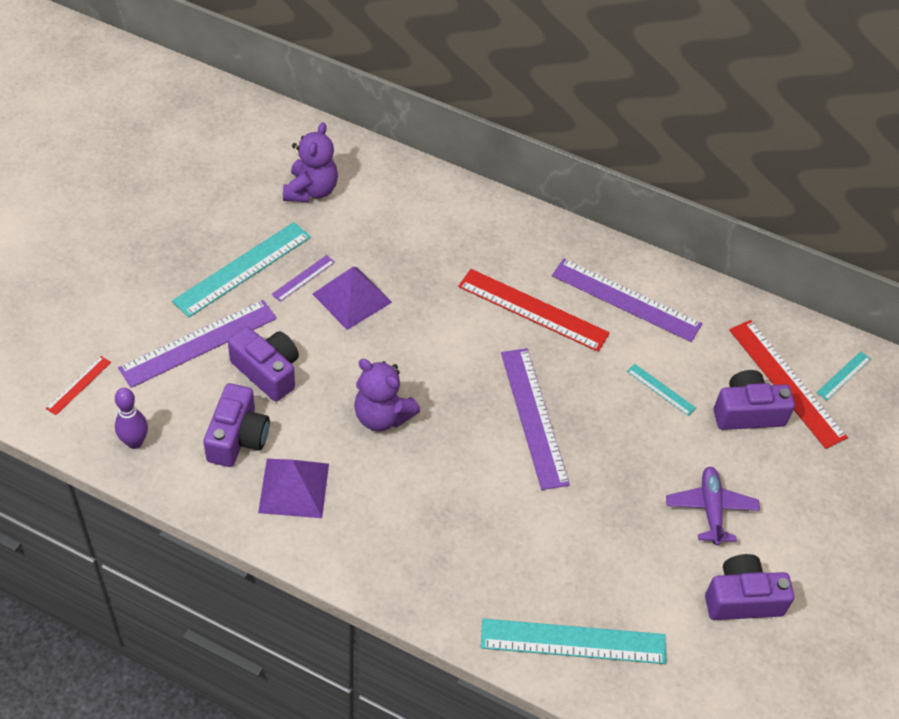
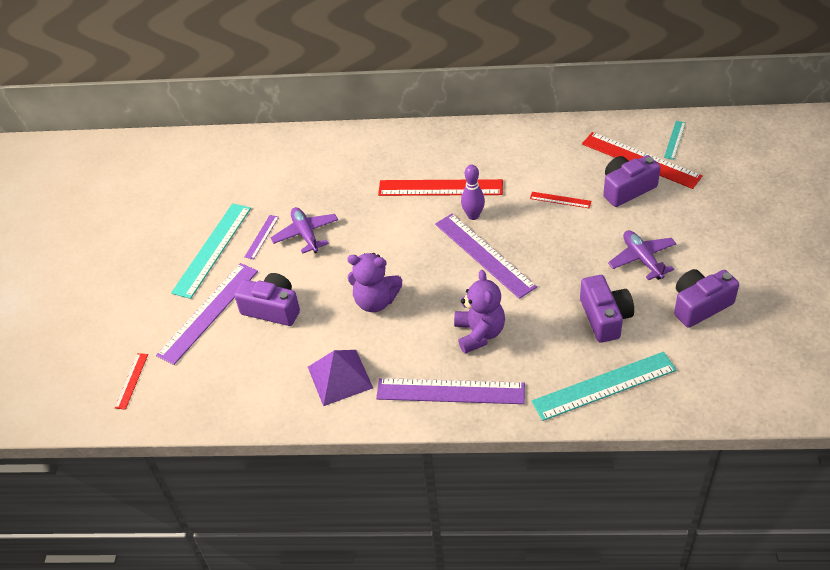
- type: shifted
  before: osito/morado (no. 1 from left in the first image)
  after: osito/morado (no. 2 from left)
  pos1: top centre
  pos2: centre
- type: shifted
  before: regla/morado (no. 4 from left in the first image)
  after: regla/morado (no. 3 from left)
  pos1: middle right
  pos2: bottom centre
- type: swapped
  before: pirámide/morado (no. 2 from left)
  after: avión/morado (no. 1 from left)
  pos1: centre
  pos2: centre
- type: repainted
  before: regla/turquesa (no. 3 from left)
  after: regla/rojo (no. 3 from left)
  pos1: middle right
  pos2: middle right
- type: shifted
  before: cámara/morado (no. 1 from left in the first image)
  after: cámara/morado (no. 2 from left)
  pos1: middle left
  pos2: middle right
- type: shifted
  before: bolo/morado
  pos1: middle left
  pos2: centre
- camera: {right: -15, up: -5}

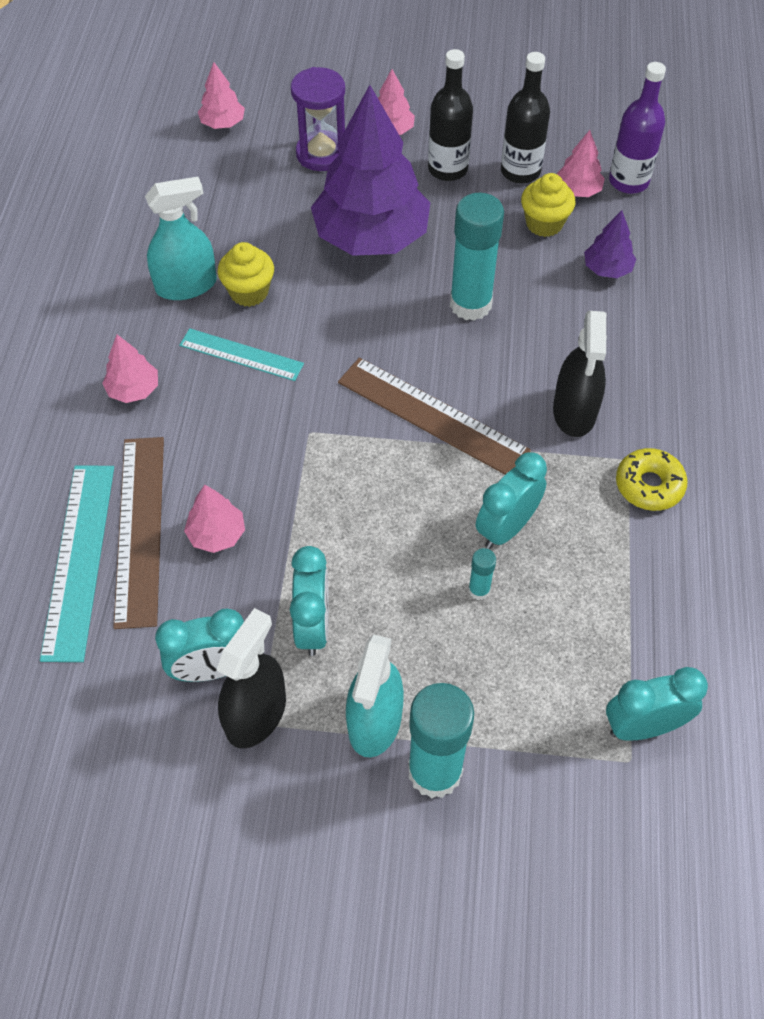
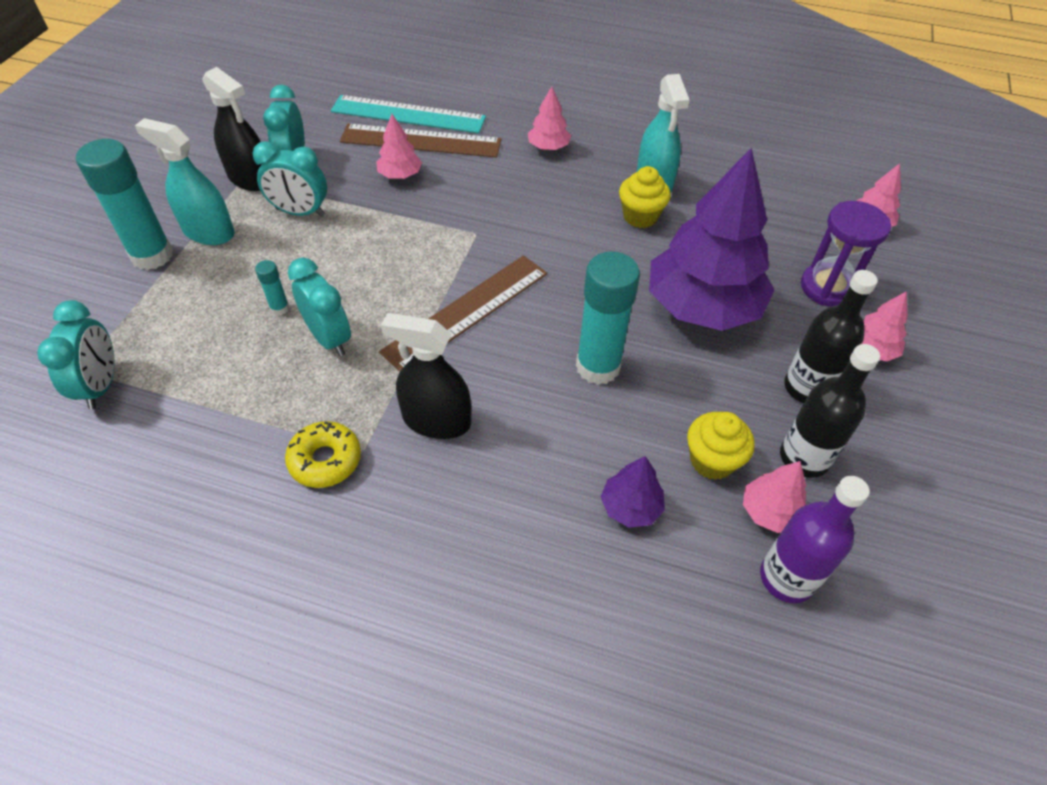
- type: gone
  before: regla/turquesa (no. 2 from left)
  pos1: middle left
- camera: {right: 100, up: -5}

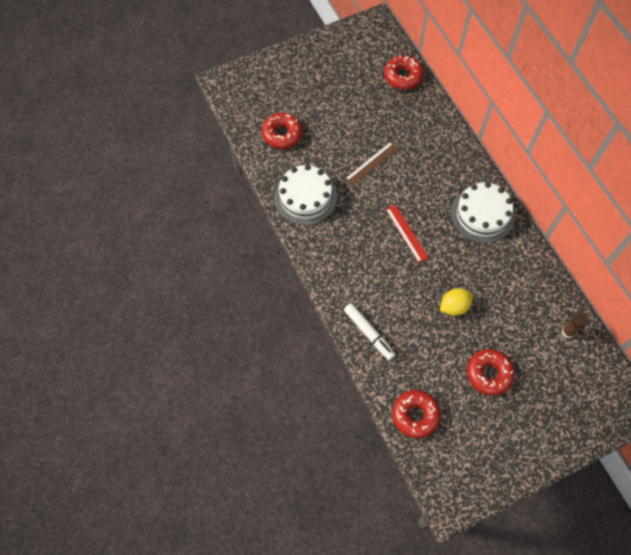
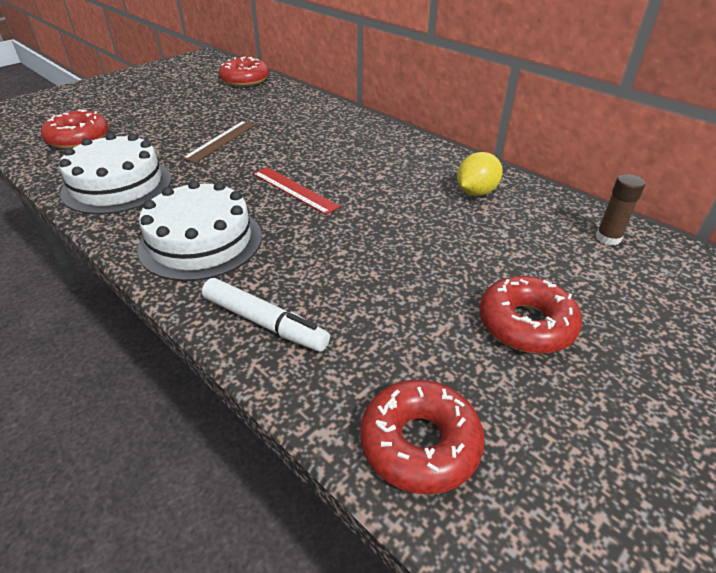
- type: shifted
  before: tarta/blanco (no. 2 from left)
  pos1: middle right
  pos2: middle left
- type: shifted
  before: limón/amarillo
  pos1: middle right
  pos2: top right
- camera: {right: -20, up: -25}

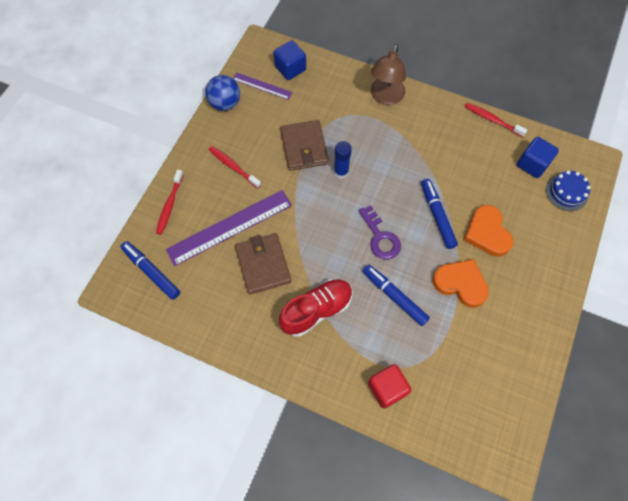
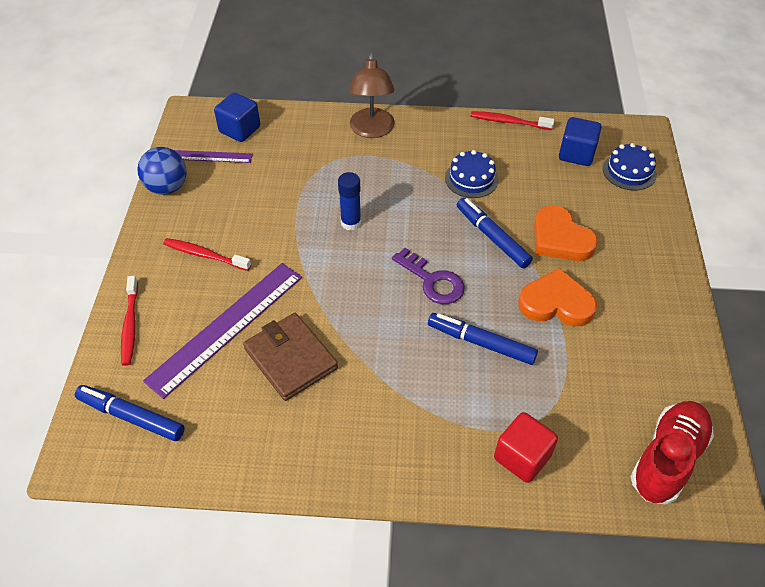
- type: gone
  before: cartera/marrón (no. 2 from left)
  pos1: top centre
- type: shifted
  before: zapato/rojo
  pos1: centre
  pos2: bottom right
- type: new
  after: tarta/azul (no. 1 from left)
  pos2: top centre
- camera: {right: -20, up: -15}

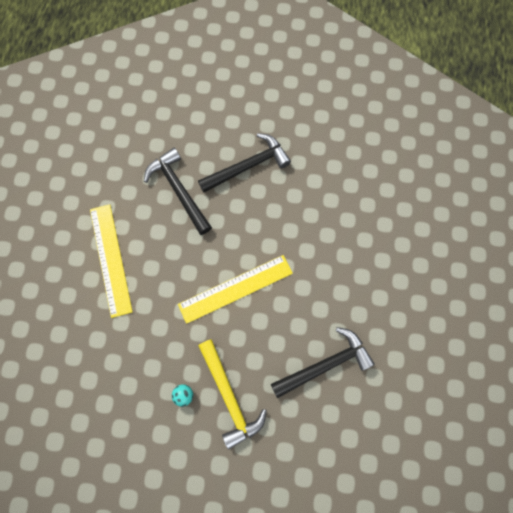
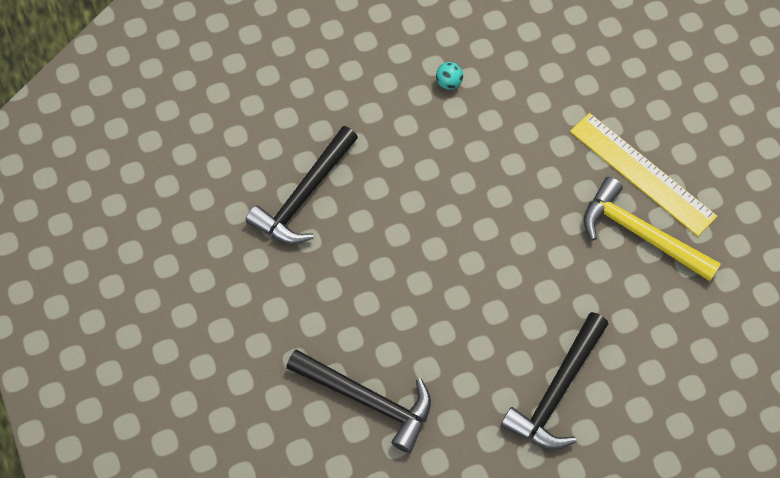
- type: shifted
  before: martillo/negro (no. 1 from left in the first image)
  after: martillo/negro (no. 2 from left)
  pos1: centre
  pos2: bottom centre
- type: gone
  before: regla/amarillo (no. 2 from left)
  pos1: centre
- type: shifted
  before: martillo/amarillo
  pos1: bottom centre
  pos2: middle right
- camera: {right: 150, up: -10}

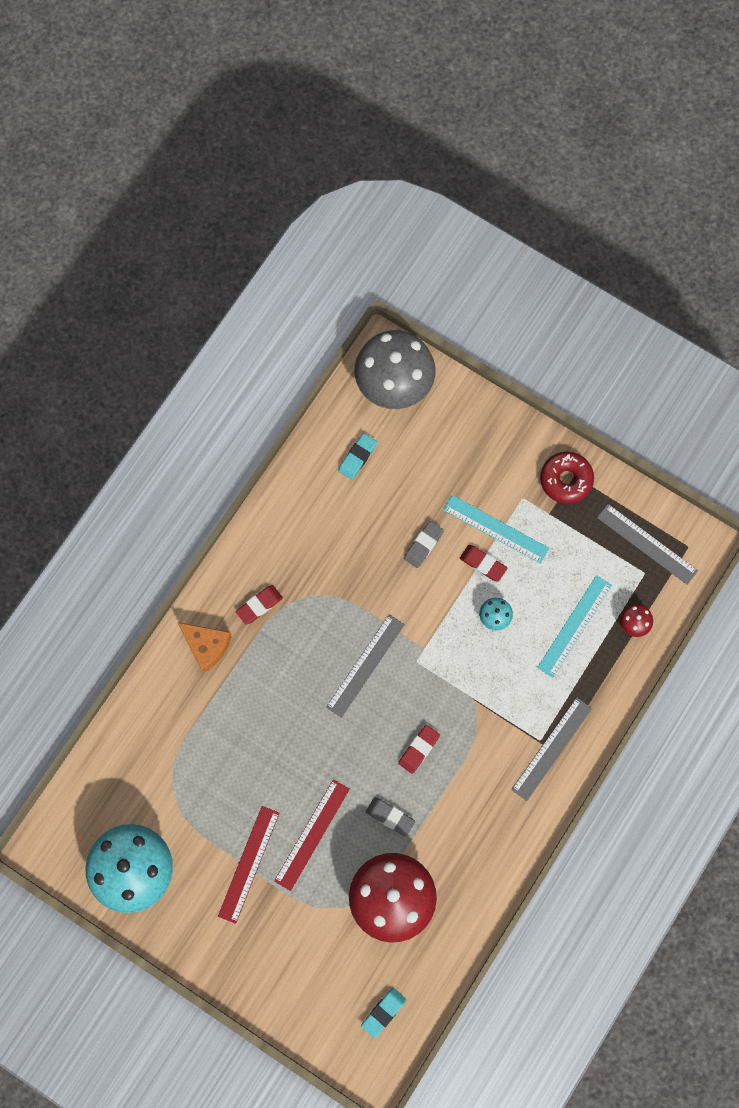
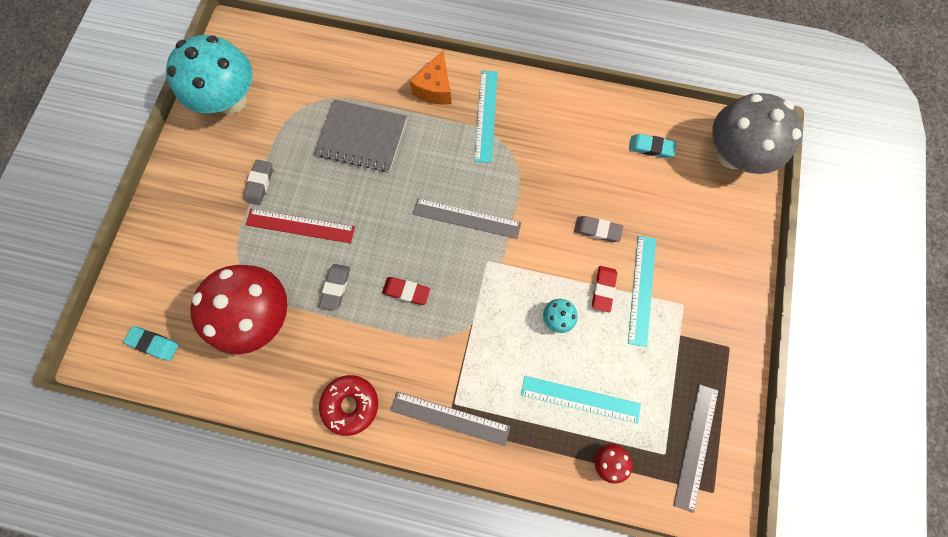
- type: shifted
  before: rosquilla/rojo
  pos1: middle right
  pos2: bottom centre
- type: swapped
  before: goma de borrar/rojo (no. 1 from left)
  after: regla/turquesa (no. 1 from left)
  pos1: centre
  pos2: top centre
- type: swapped
  before: regla/rojo (no. 1 from left)
  after: goma de borrar/gris (no. 1 from left)
  pos1: bottom centre
  pos2: middle left
- type: new
  after: cuaderno/gris
  pos2: top centre
- camera: {right: 70, up: 0}

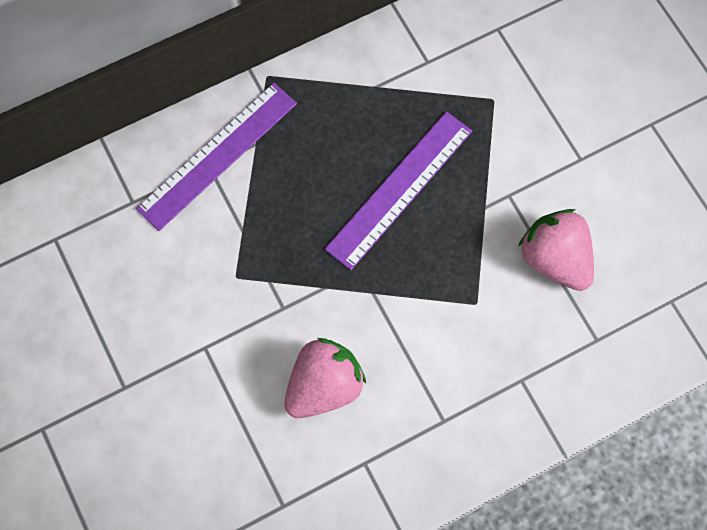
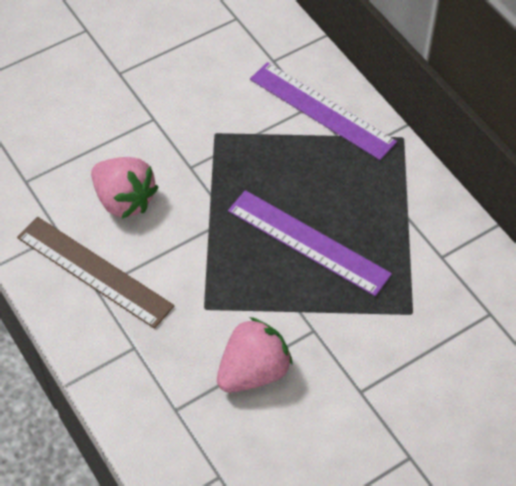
- type: new
  after: regla/marrón
  pos2: middle left
- camera: {right: 85, up: -15}

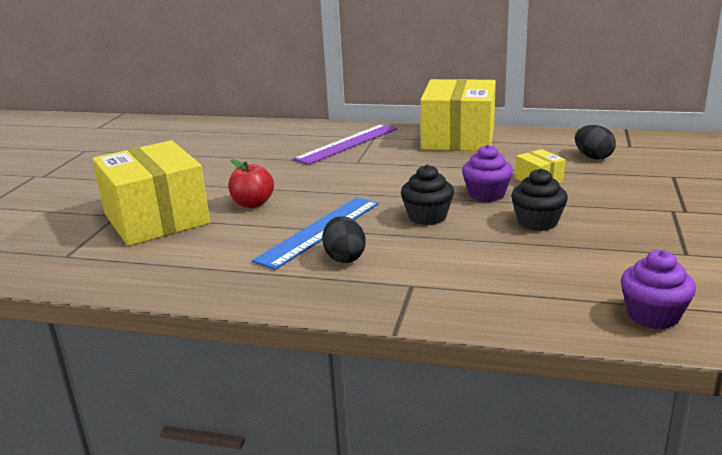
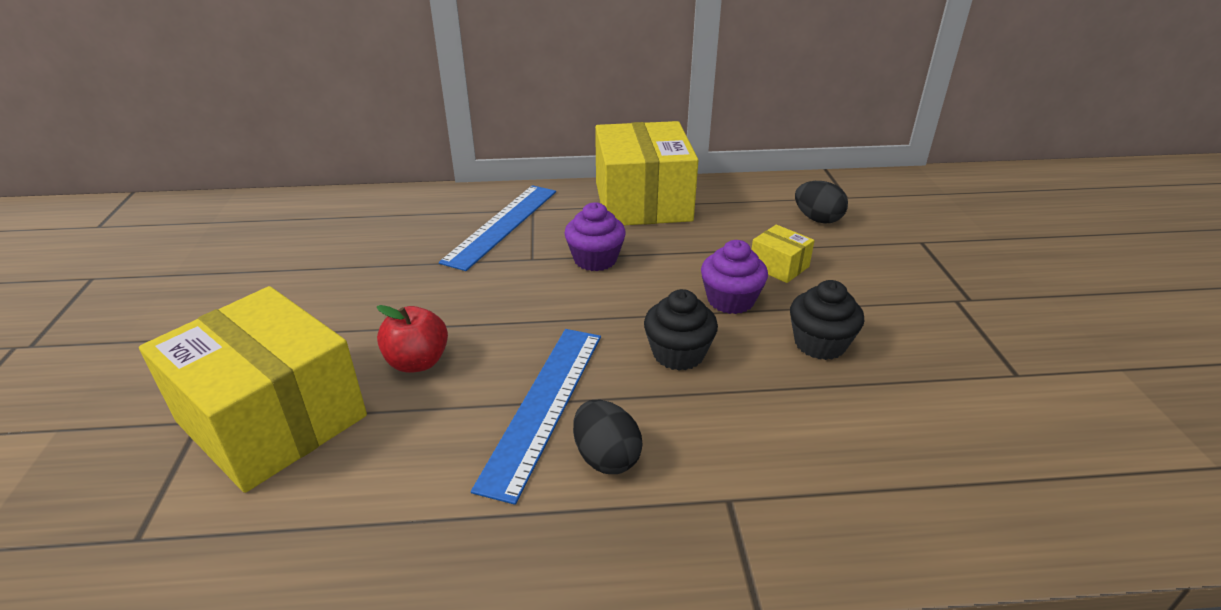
- type: repainted
  before: regla/morado
  after: regla/azul (no. 1 from left)
  pos1: top centre
  pos2: centre
- type: shifted
  before: magdalena/morado (no. 2 from left in the first image)
  after: magdalena/morado (no. 1 from left)
  pos1: middle right
  pos2: centre
- camera: {right: -20, up: 10}

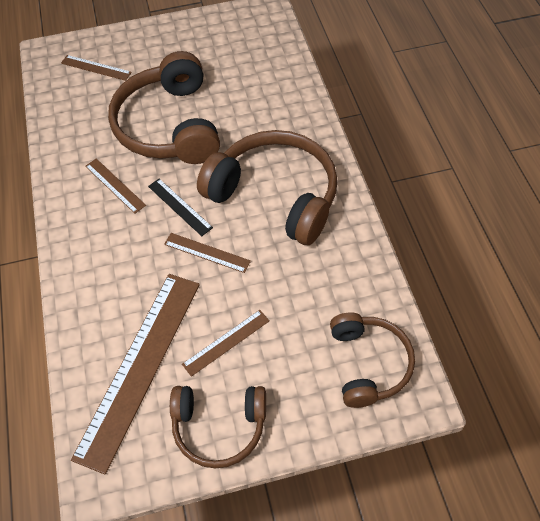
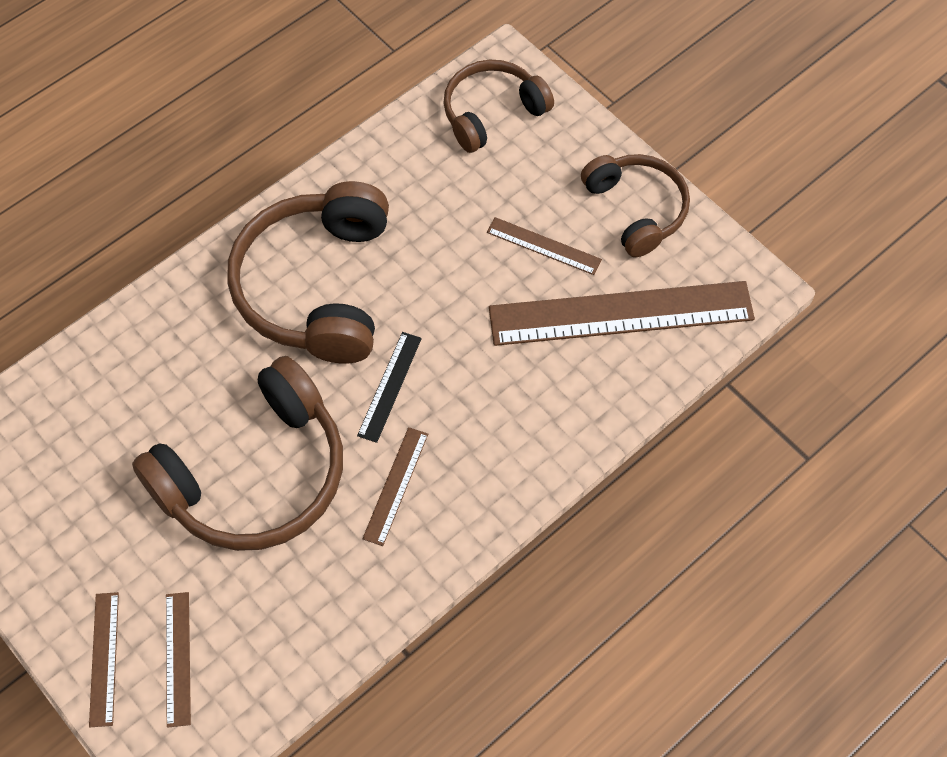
- type: shifted
  before: regla/marrón (no. 4 from left in the first image)
  after: regla/marrón (no. 1 from left)
  pos1: centre
  pos2: bottom left
- camera: {right: -120, up: 5}

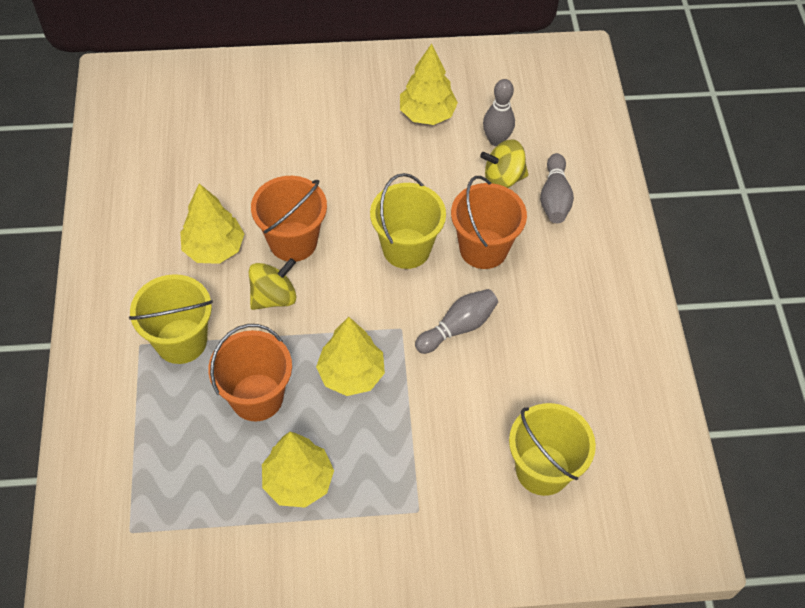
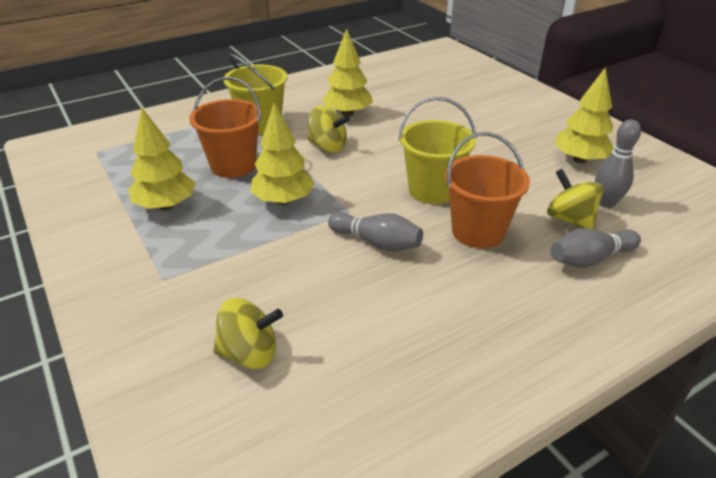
- type: gone
  before: balde/naranja (no. 2 from left)
  pos1: centre
- type: swapped
  before: balde/amarillo (no. 3 from left)
  after: peonza/amarillo (no. 1 from left)
  pos1: bottom right
  pos2: bottom centre
- camera: {right: 65, up: -20}

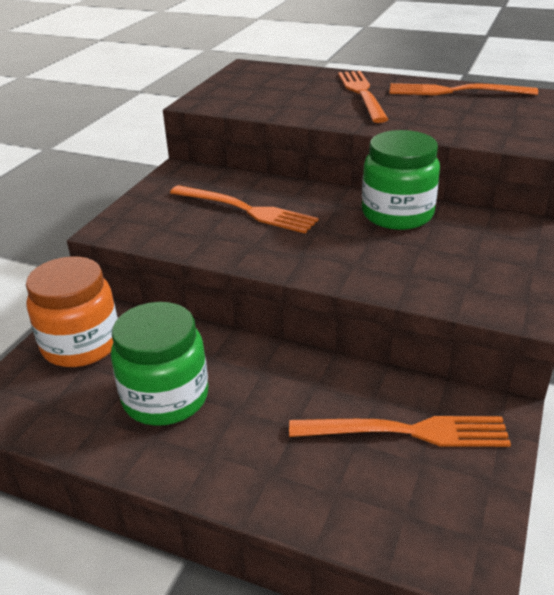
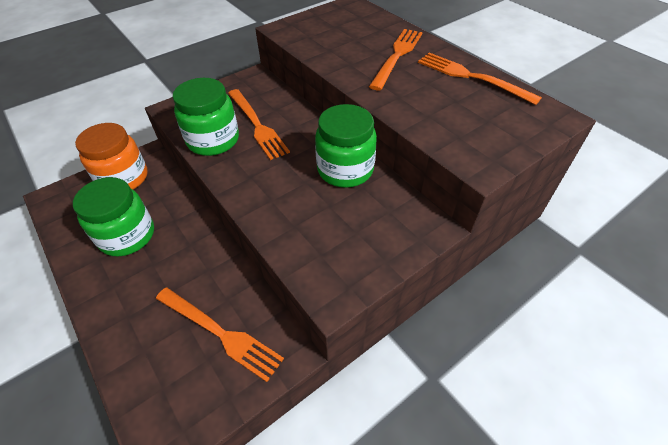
- type: new
  after: tarro/verde (no. 2 from left)
  pos2: top left
- camera: {right: 30, up: 15}

